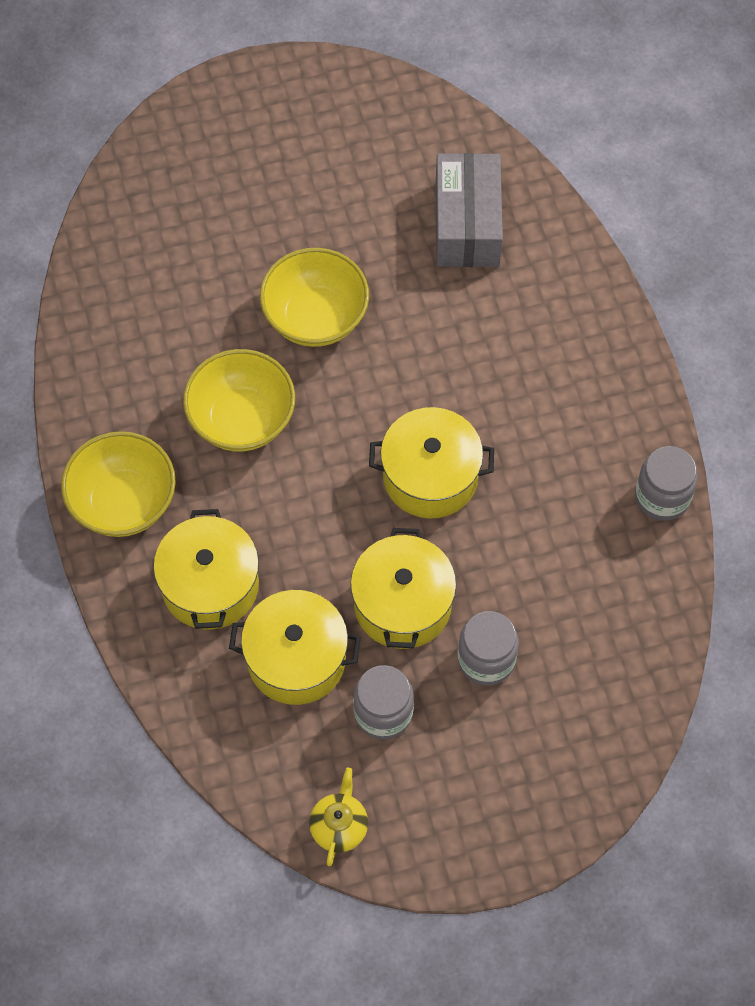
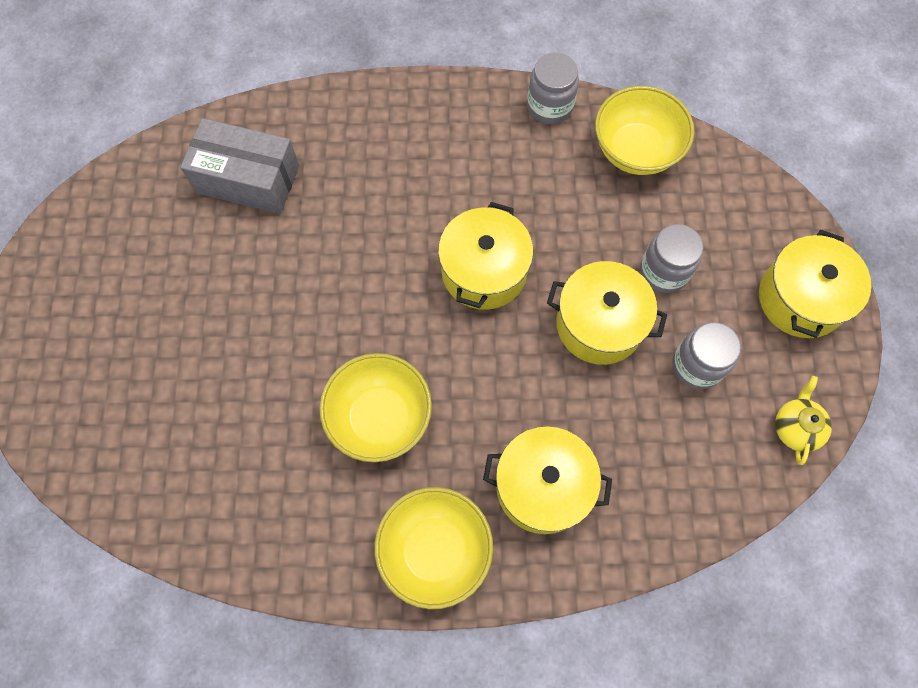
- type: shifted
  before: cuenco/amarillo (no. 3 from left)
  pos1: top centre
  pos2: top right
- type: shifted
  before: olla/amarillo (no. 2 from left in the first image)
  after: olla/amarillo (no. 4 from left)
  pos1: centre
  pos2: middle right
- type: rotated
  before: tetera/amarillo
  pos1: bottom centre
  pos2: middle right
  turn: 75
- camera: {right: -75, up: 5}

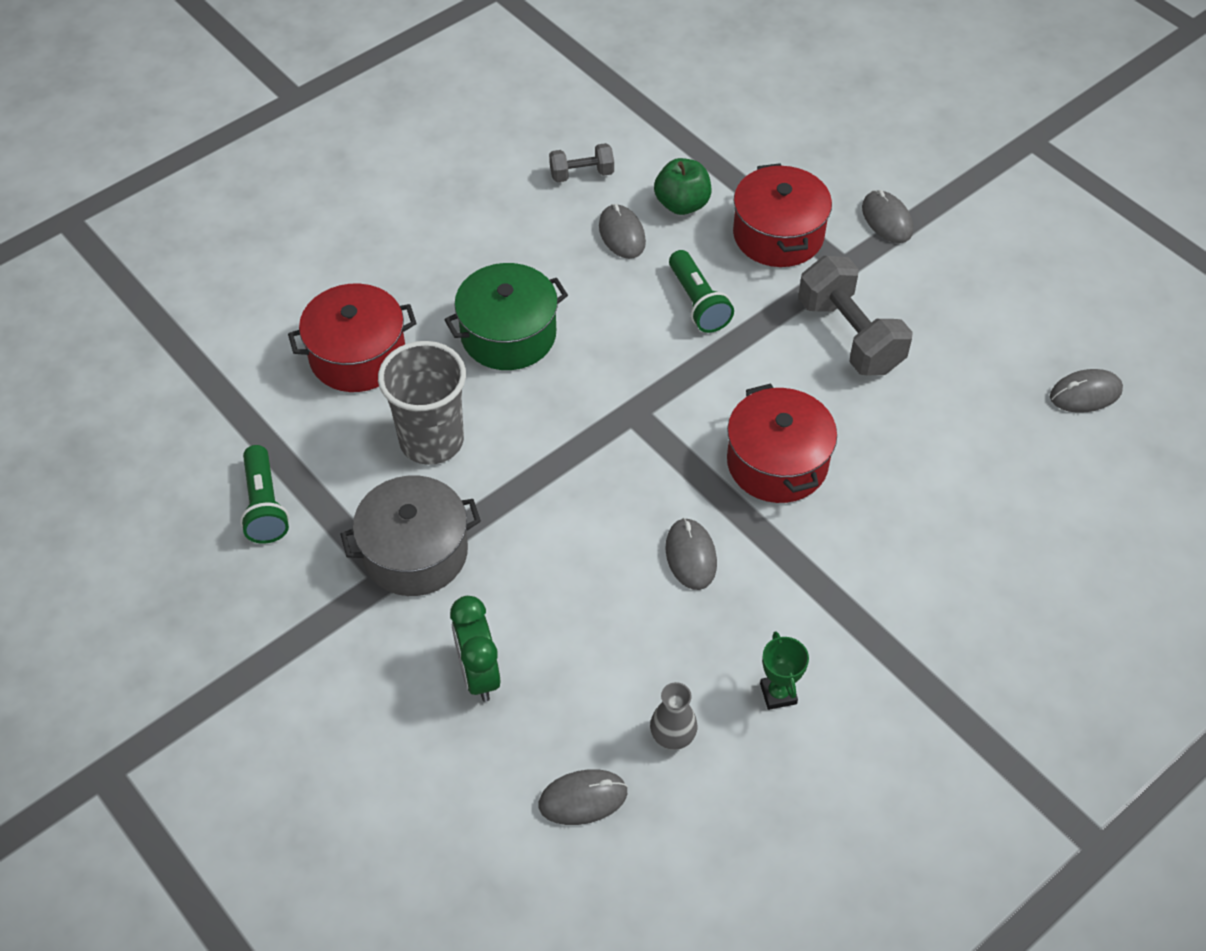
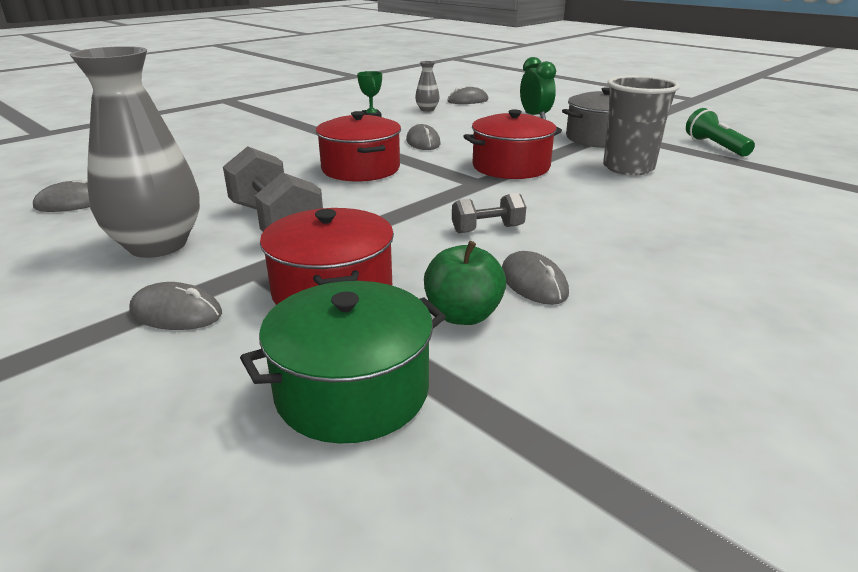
- type: shifted
  before: mancuerna/gris (no. 1 from left in the first image)
  after: mancuerna/gris (no. 2 from left)
  pos1: top centre
  pos2: centre
- type: rotated
  before: ratón/gris (no. 4 from left in the first image)
  pos1: top right
  pos2: middle left
  turn: -45
- type: gone
  before: lámpara de mano/verde (no. 2 from left)
  pos1: top centre
- type: shifted
  before: olla/verde
  pos1: top centre
  pos2: centre
- type: shifted
  before: olla/rojo (no. 1 from left in the first image)
  after: olla/rojo (no. 3 from left)
  pos1: middle left
  pos2: top centre
- type: new
  after: florero/gris (no. 1 from left)
  pos2: top left
- camera: {right: 175, up: -25}

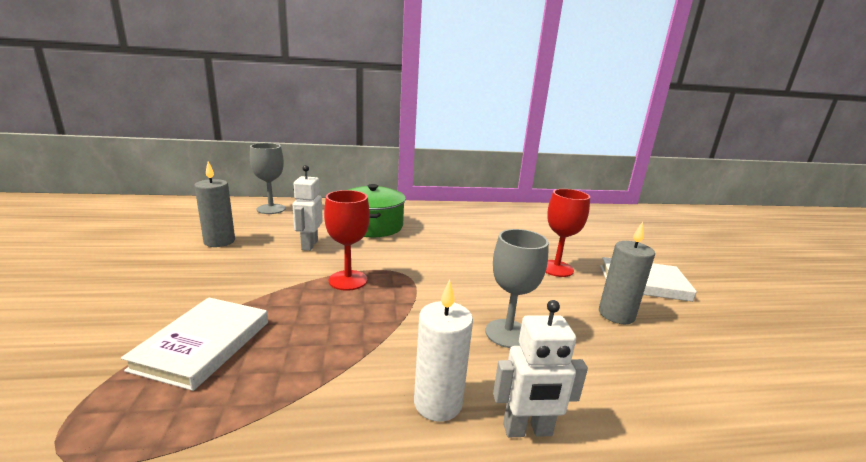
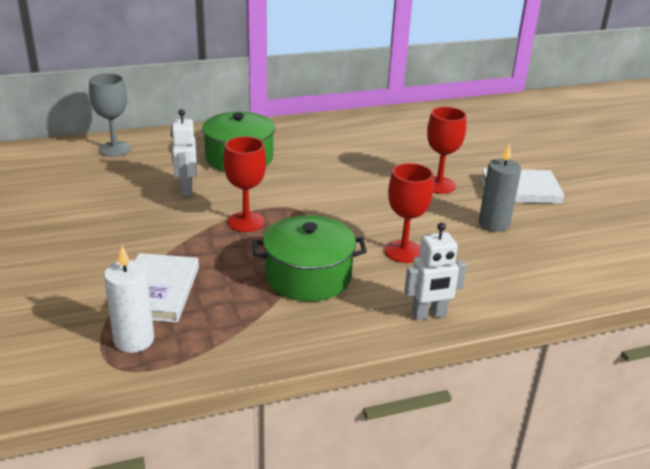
- type: gone
  before: vela/gris (no. 1 from left)
  pos1: middle left
- type: repainted
  before: copa/gris (no. 2 from left)
  after: copa/rojo (no. 2 from left)
  pos1: centre
  pos2: centre
- type: shifted
  before: vela/blanco
  pos1: bottom centre
  pos2: middle left
- type: new
  after: olla/verde (no. 2 from left)
  pos2: centre
- camera: {right: -10, up: 10}

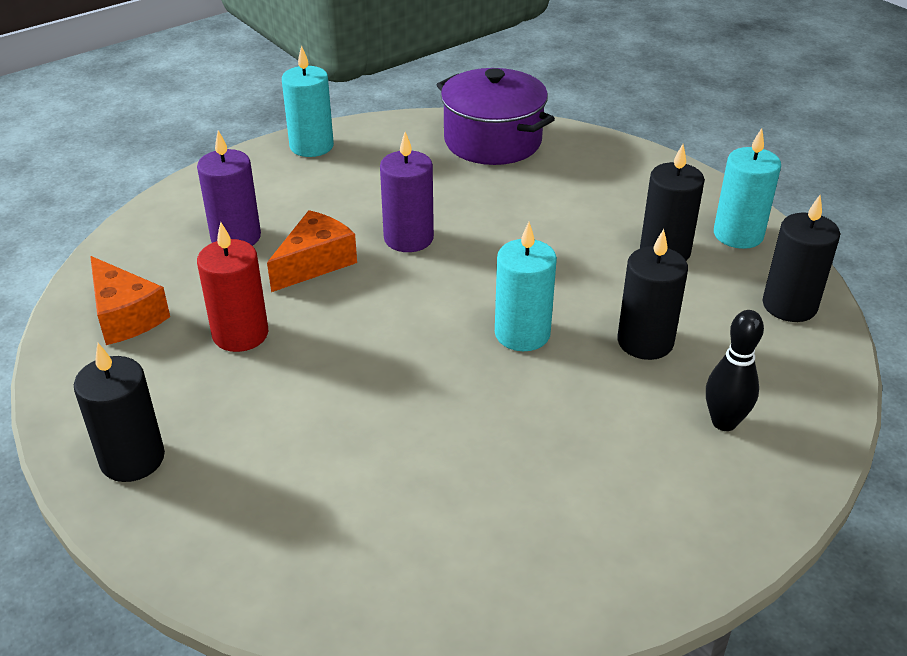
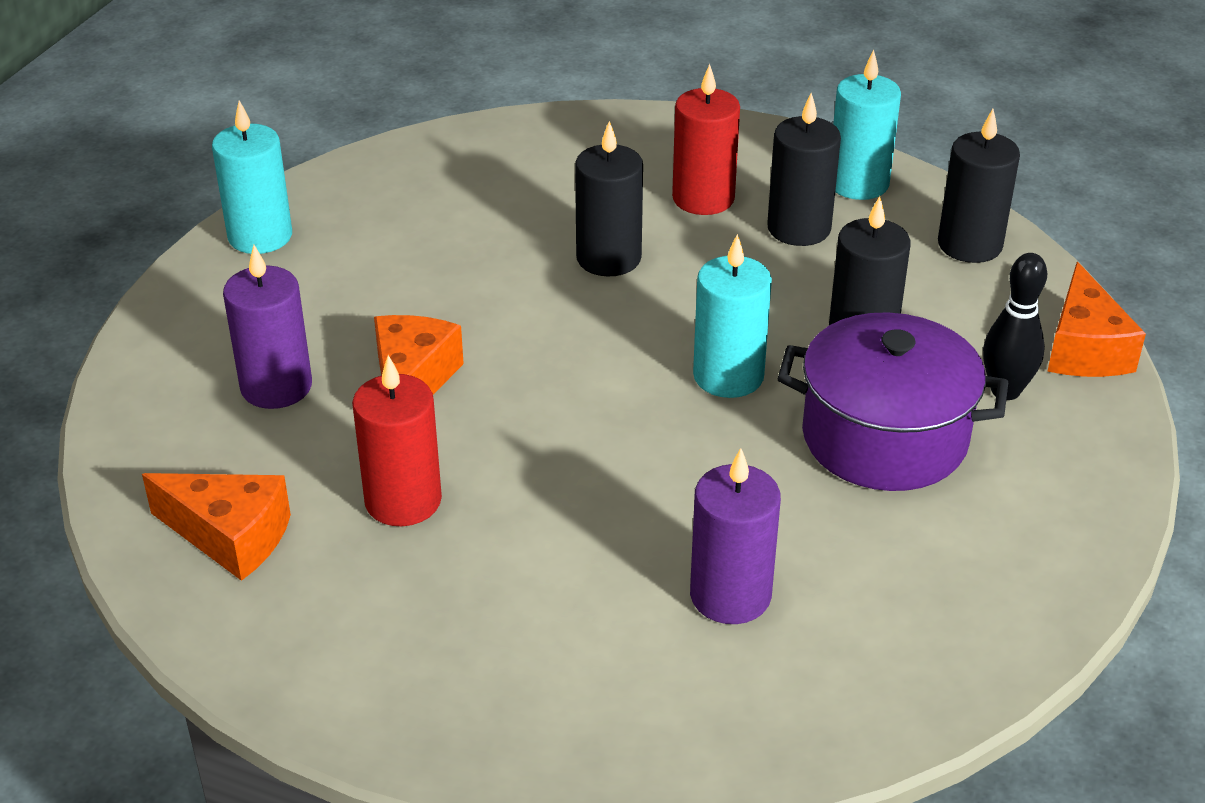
- type: shifted
  before: olla/morado
  pos1: top centre
  pos2: middle right
- type: shifted
  before: vela/morado (no. 2 from left)
  pos1: top centre
  pos2: bottom centre
- type: shifted
  before: vela/negro (no. 1 from left)
  pos1: middle left
  pos2: top centre
- type: new
  after: vela/rojo (no. 2 from left)
  pos2: top centre
- type: new
  after: queso/naranja (no. 3 from left)
  pos2: middle right
- camera: {right: -30, up: 0}

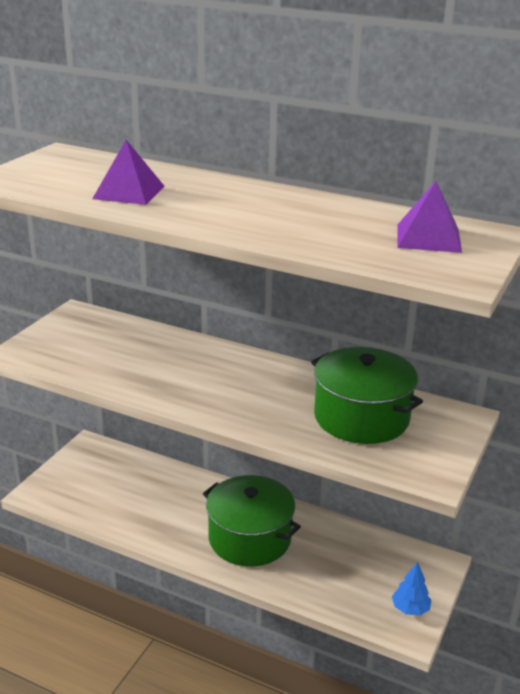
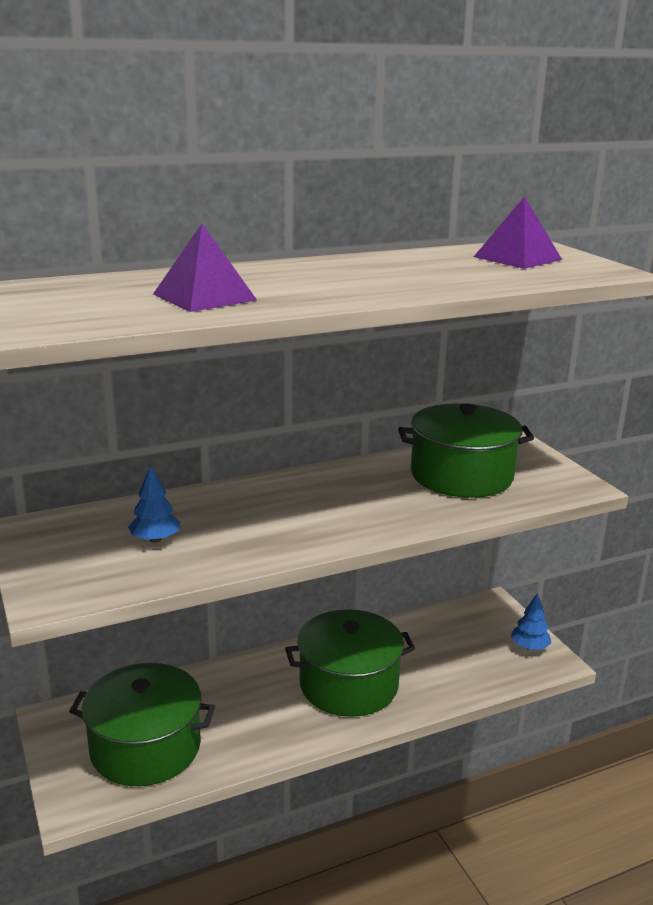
- type: new
  after: árbol/azul (no. 1 from left)
  pos2: middle left
- type: new
  after: olla/verde (no. 1 from left)
  pos2: bottom left
- camera: {right: -50, up: -5}

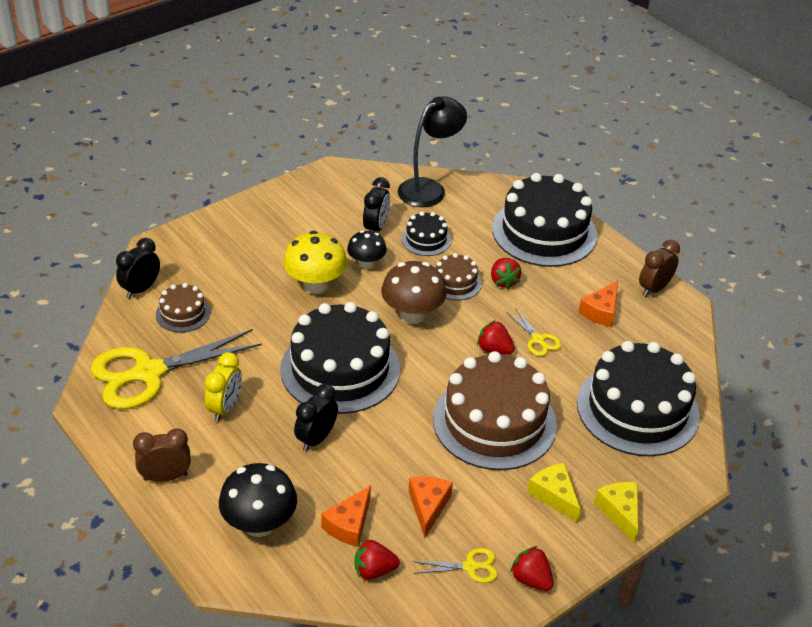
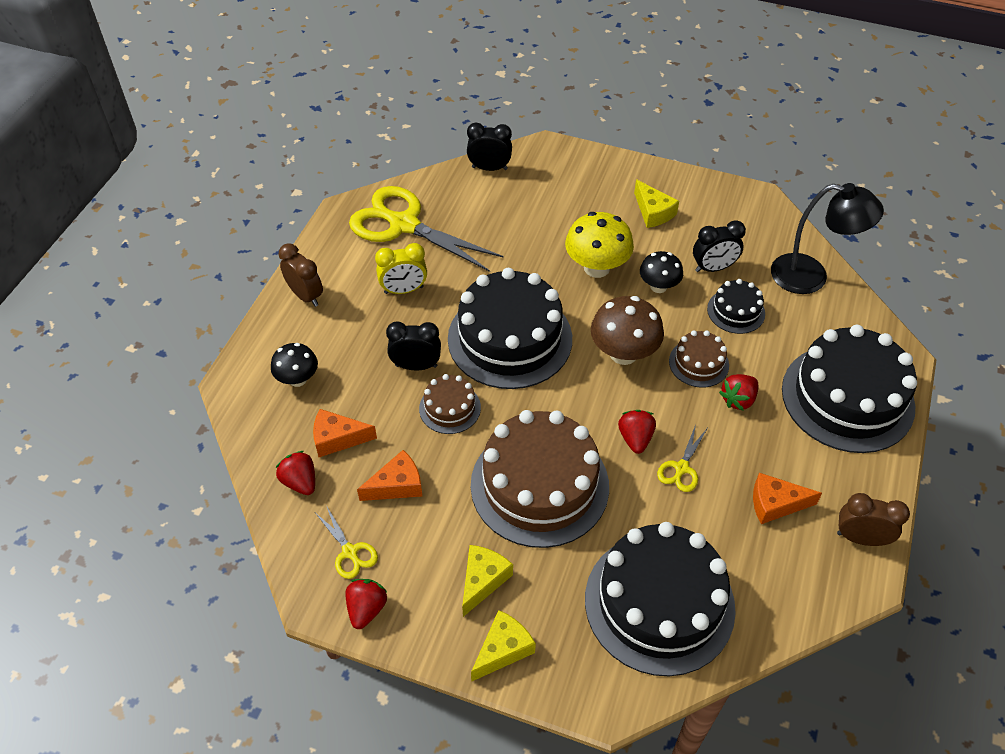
- type: shifted
  before: tarta/marrón (no. 1 from left)
  pos1: middle left
  pos2: centre
- type: scaled
  before: seta/negro (no. 1 from left)
  pos1: bottom left
  pos2: middle left
  scale: 0.63
- type: new
  after: queso/amarillo (no. 3 from left)
  pos2: top centre
- camera: {right: 60, up: 10}

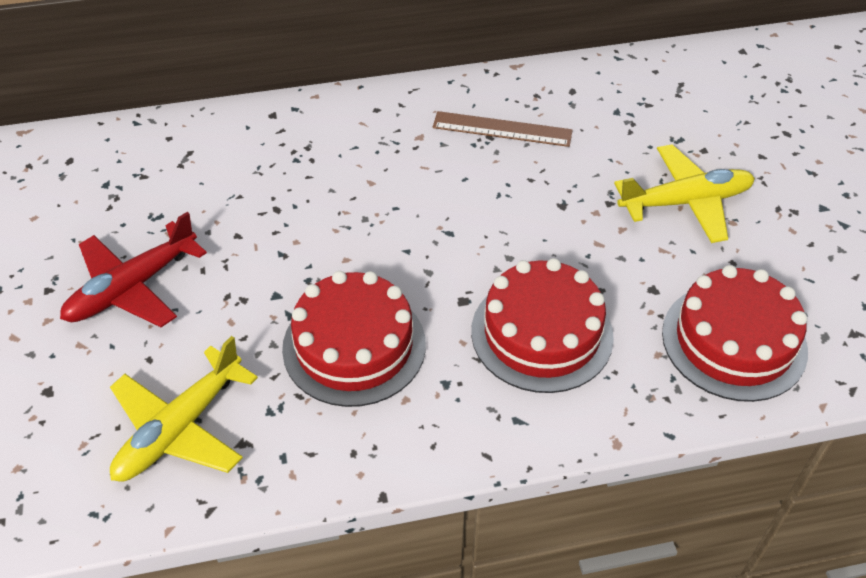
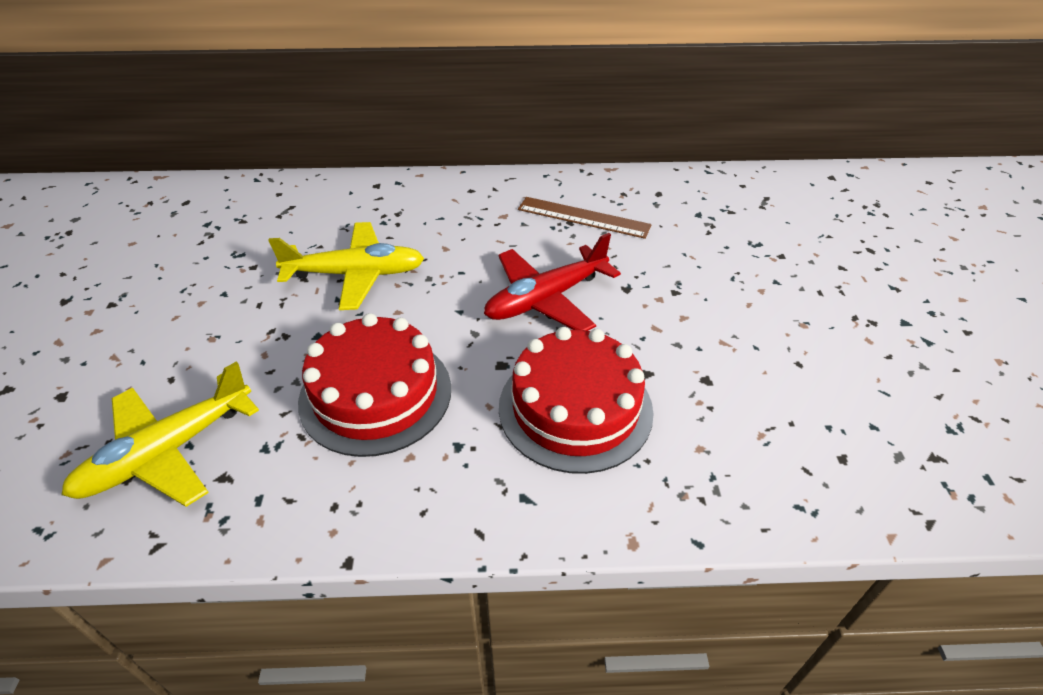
- type: shifted
  before: avión/amarillo (no. 2 from left)
  pos1: middle right
  pos2: middle left
- type: shifted
  before: avión/rojo
  pos1: middle left
  pos2: centre
- type: gone
  before: tarta/rojo (no. 3 from left)
  pos1: middle right
- camera: {right: 10, up: -5}

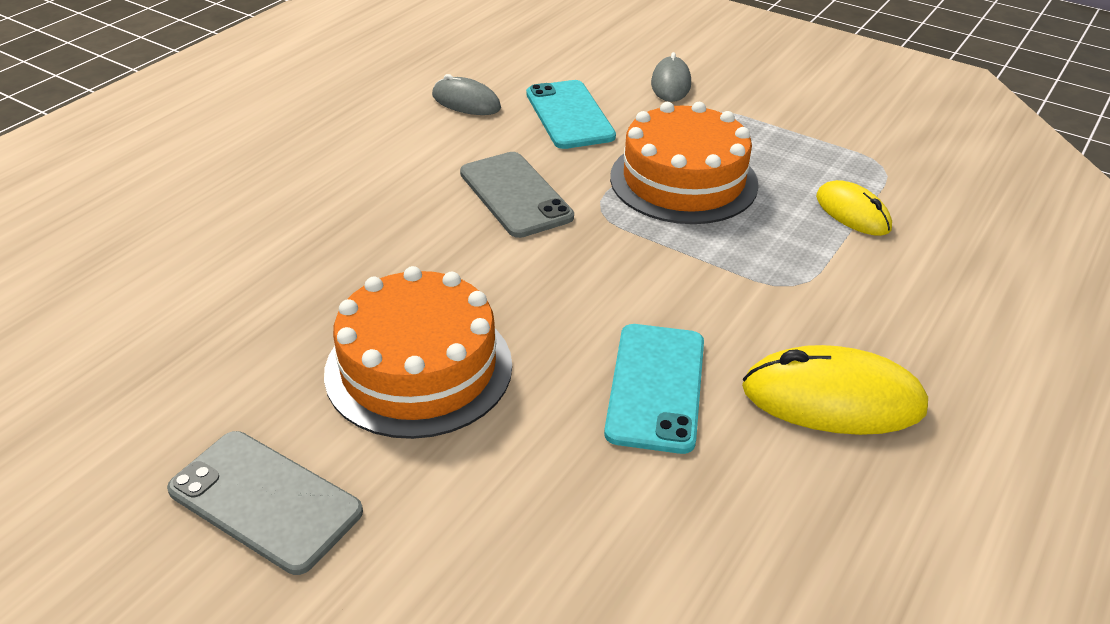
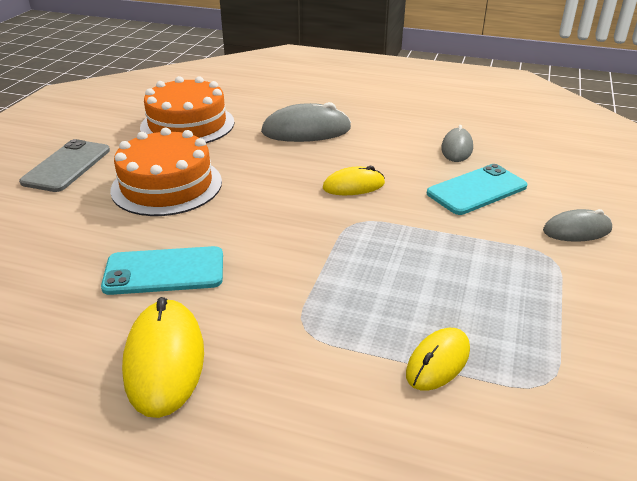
- type: shifted
  before: tarta/naranja (no. 2 from left)
  pos1: top centre
  pos2: top left
- type: swapped
  before: móvil/gris (no. 2 from left)
  after: ratón/amarillo (no. 2 from left)
  pos1: top centre
  pos2: centre
- type: new
  after: ratón/gris (no. 1 from left)
  pos2: top centre
- camera: {right: 75, up: -5}

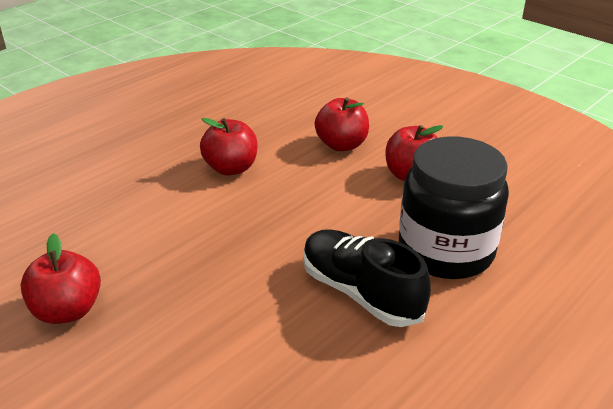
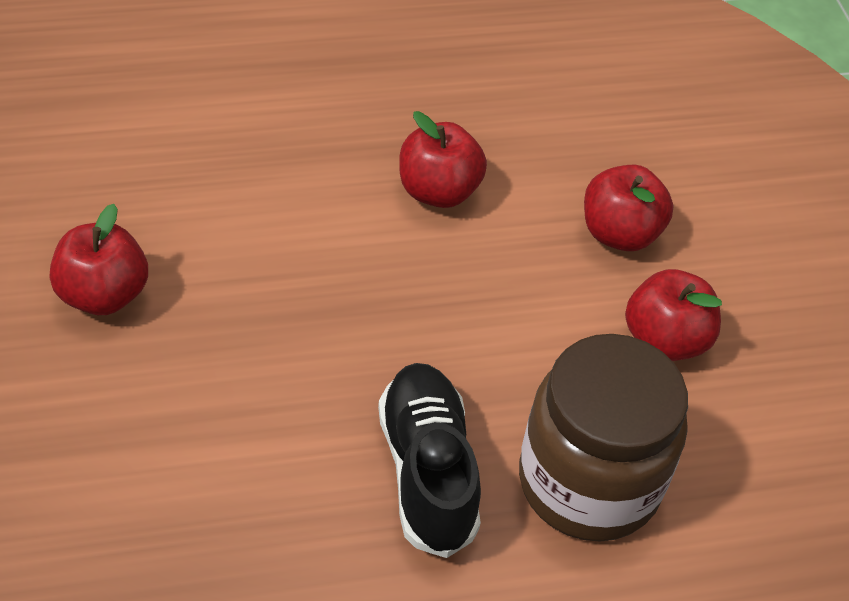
- type: repainted
  before: tarro/negro
  after: tarro/marrón
  pos1: middle right
  pos2: bottom right
- camera: {right: 30, up: 15}

